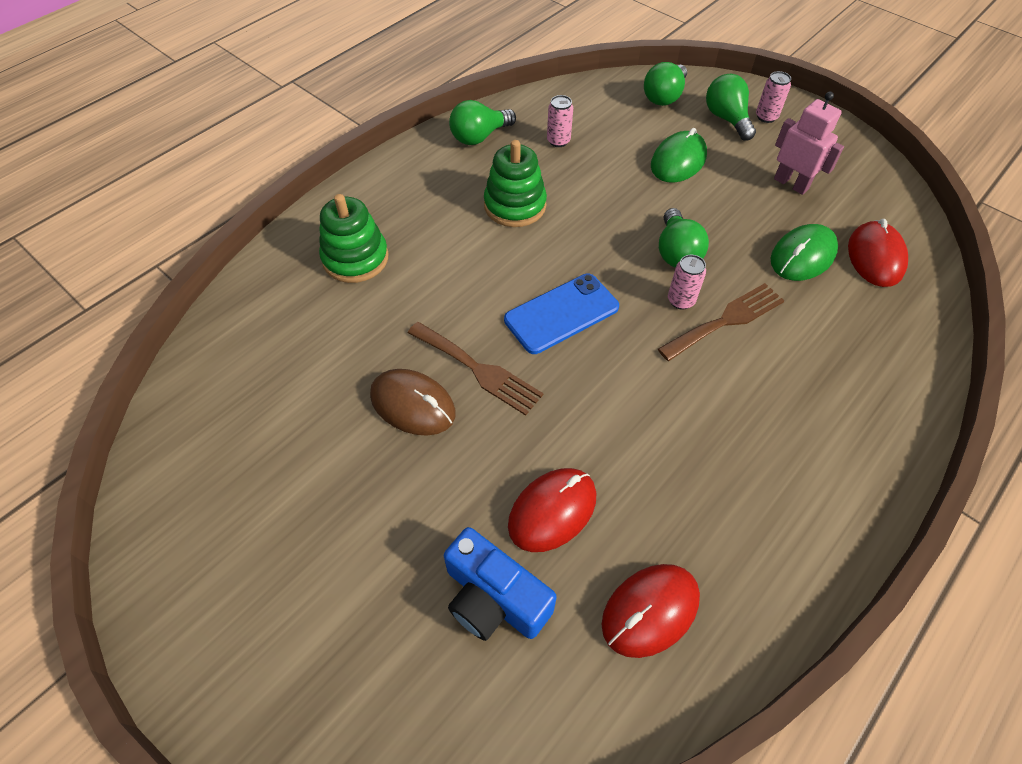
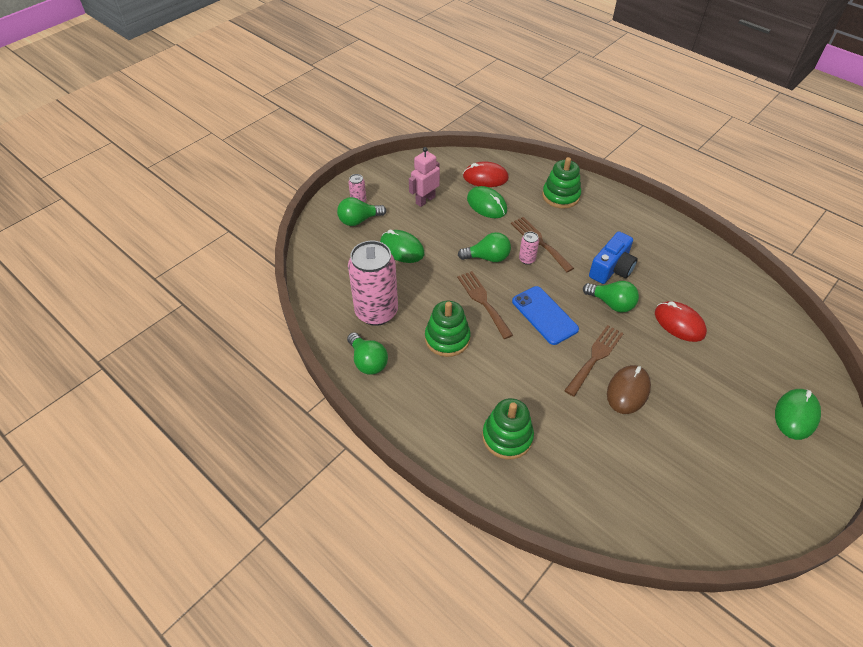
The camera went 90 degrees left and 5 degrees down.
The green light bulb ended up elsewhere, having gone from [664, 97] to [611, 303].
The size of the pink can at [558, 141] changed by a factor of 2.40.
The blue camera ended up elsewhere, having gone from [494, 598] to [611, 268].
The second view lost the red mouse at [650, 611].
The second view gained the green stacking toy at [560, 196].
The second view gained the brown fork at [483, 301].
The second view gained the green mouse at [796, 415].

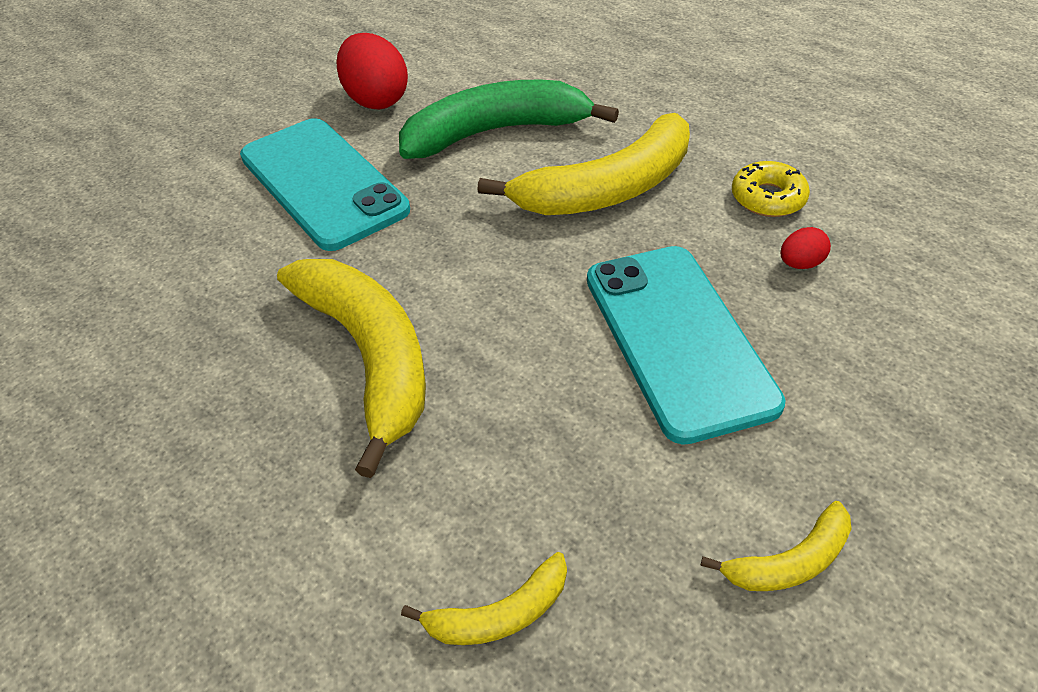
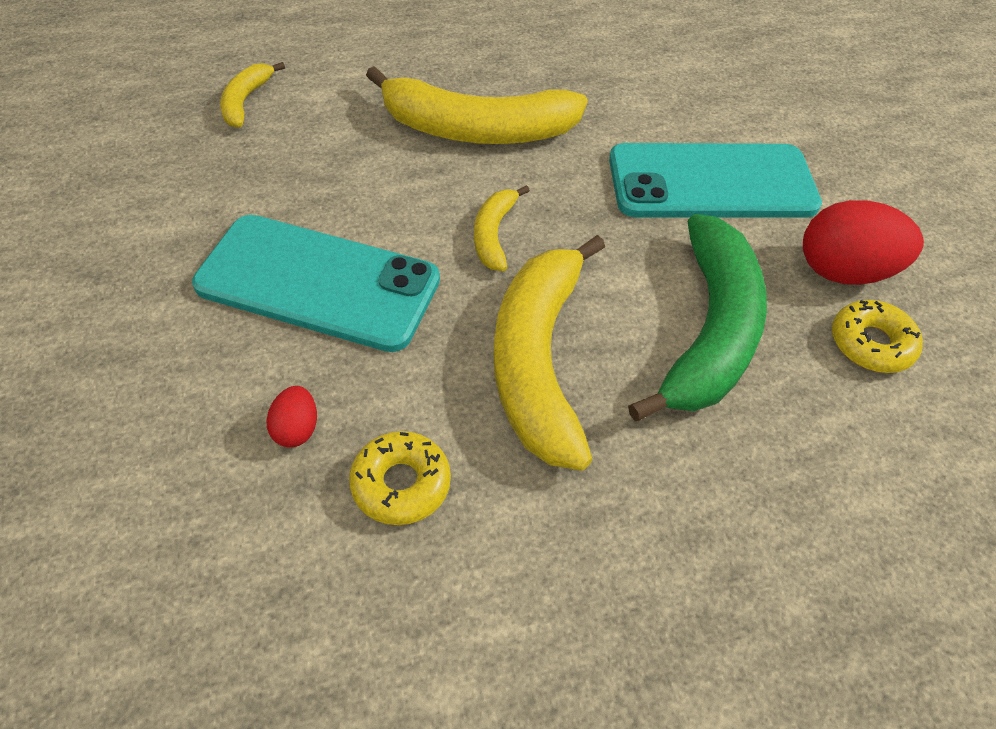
The camera went 120 degrees right and 5 degrees up.
The yellow banana ended up elsewhere, having gone from [789, 562] to [494, 234].
The second view gained the yellow donut at [871, 344].

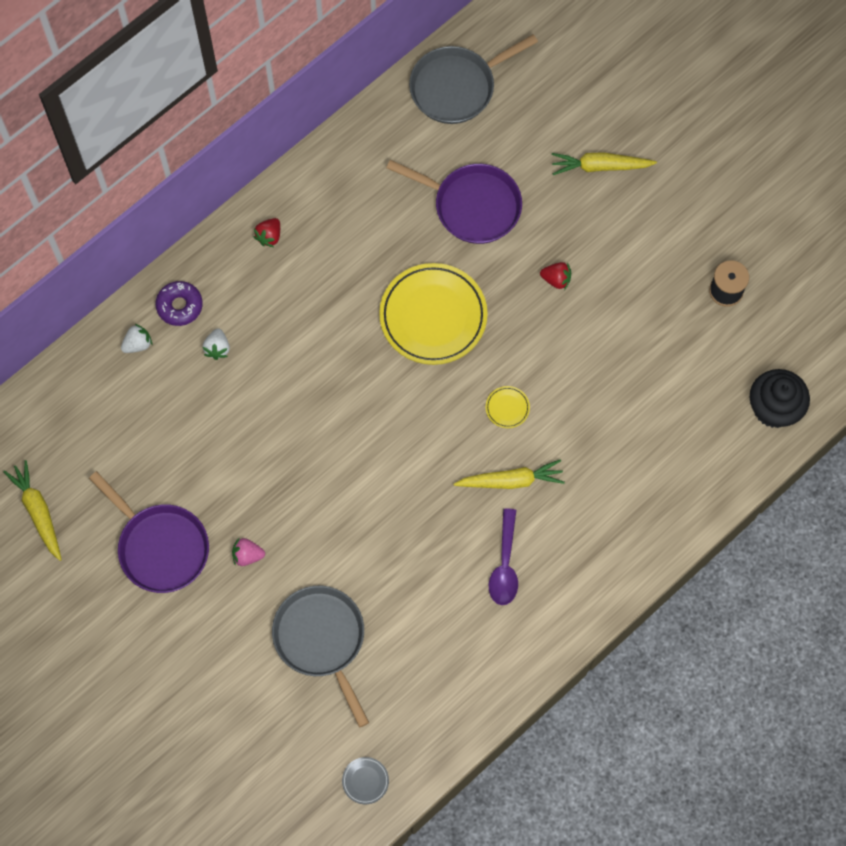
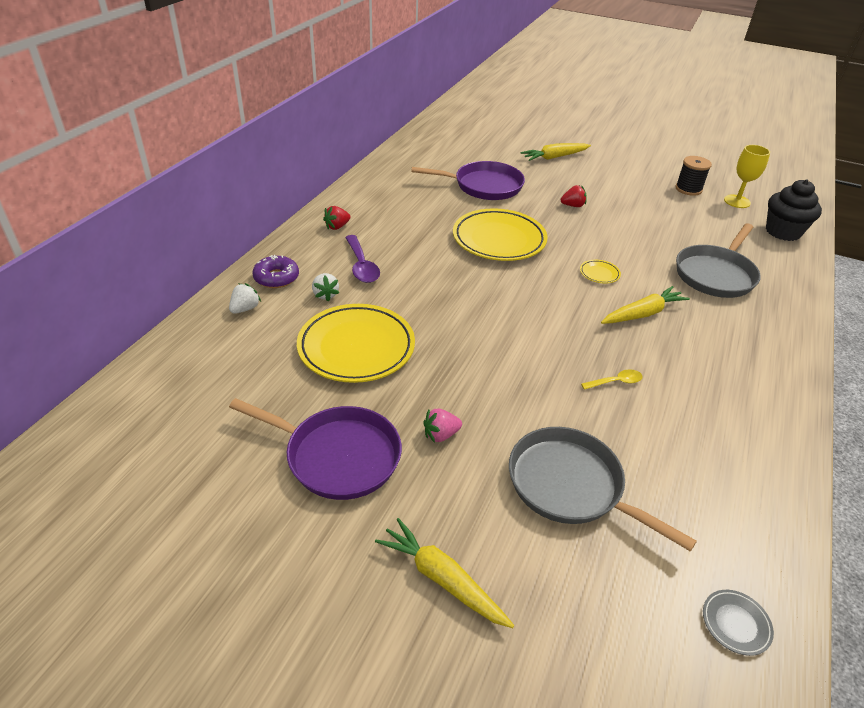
The camera went 25 degrees left and 30 degrees down.
The grey pan ended up elsewhere, having gone from [457, 87] to [715, 274].
The red strawberry at [269, 236] ended up facing another way, 45 degrees clockwise from before.
The yellow carrot ended up elsewhere, having gone from [38, 511] to [442, 579].
The purple spoon ended up elsewhere, having gone from [504, 565] to [361, 266].
The second view gained the yellow goblet at [737, 201].
The second view gained the yellow plate at [356, 347].
The second view gained the yellow spoon at [616, 382].

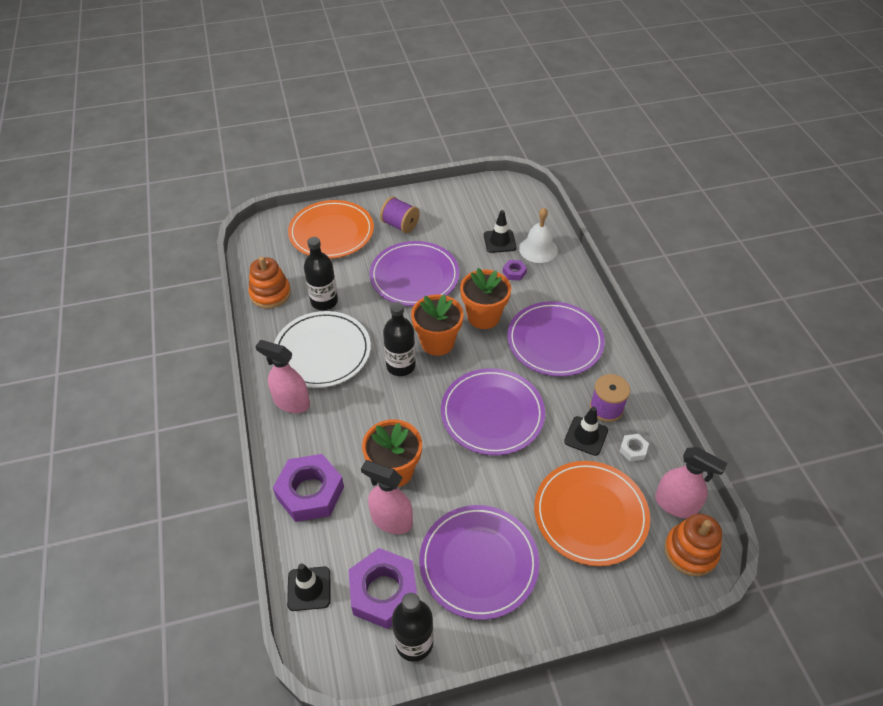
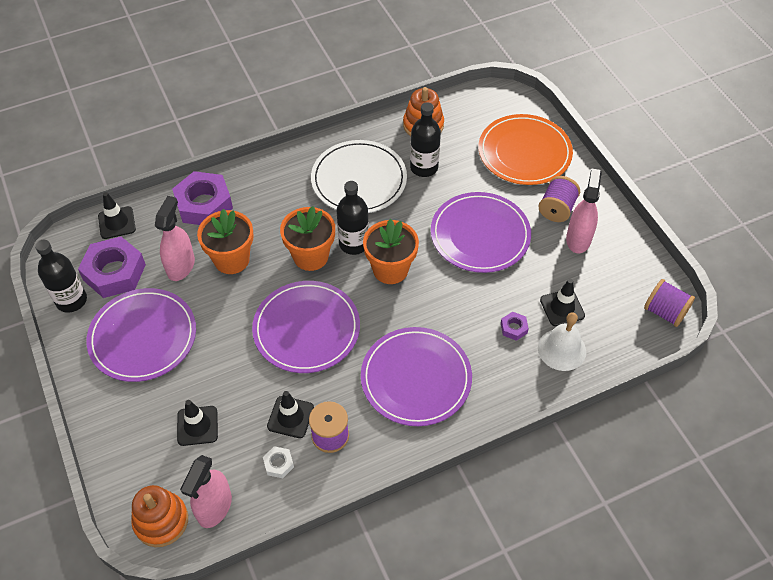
The camera went 80 degrees right and 5 degrees up.
The orange flower pot ended up elsewhere, having gone from [483, 316] to [311, 256].
The pink spray bottle ended up elsewhere, having gone from [291, 402] to [578, 239].
Where the orange plate stood at [590, 514], the black traffic cone came to stand at [197, 426].
The second view gained the purple spool at [665, 312].

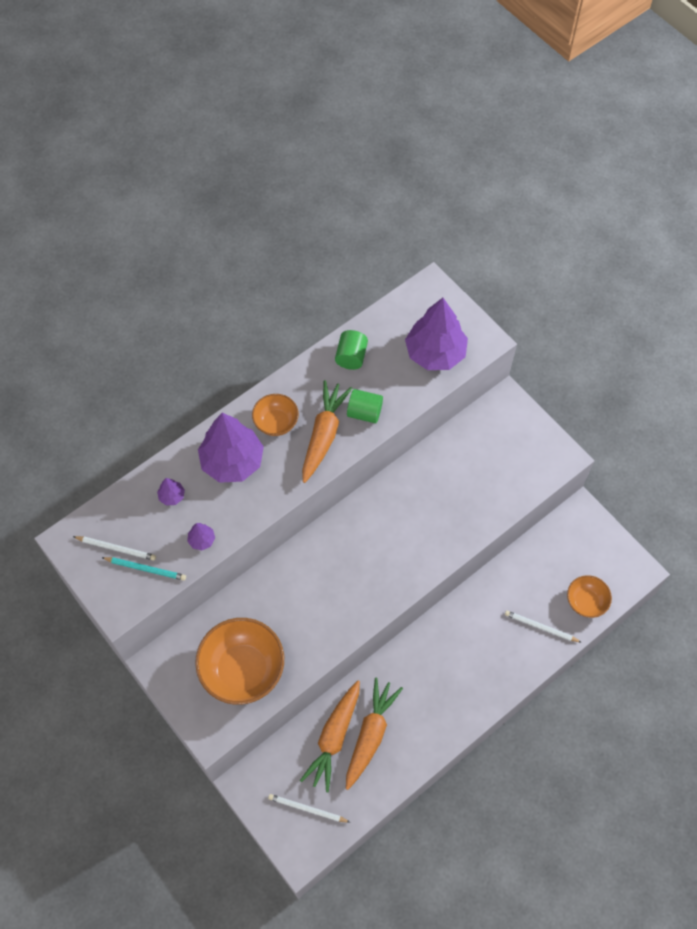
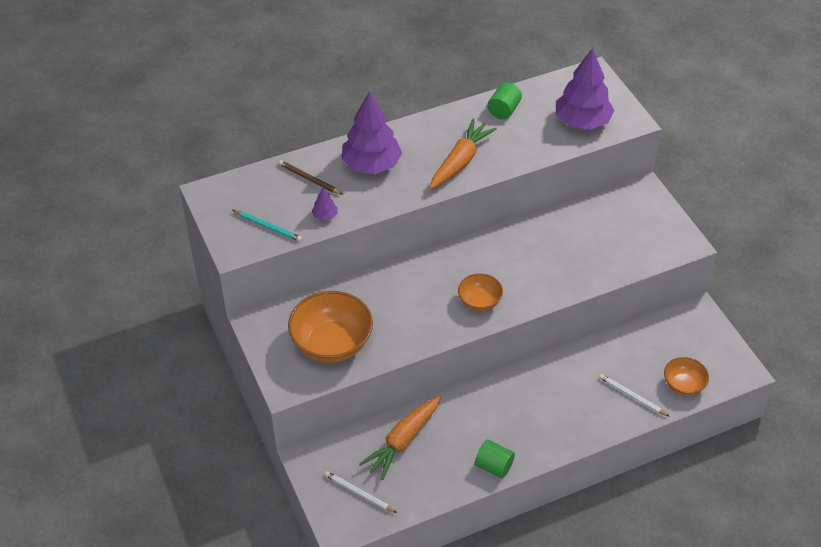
The camera went 15 degrees right and 15 degrees down.
The green cylinder ended up elsewhere, having gone from [364, 412] to [494, 466].
The orange bowl ended up elsewhere, having gone from [276, 422] to [479, 302].
Where the purple tree stood at [172, 496], the brown pencil came to stand at [309, 179].
The second view lost the white pencil at [116, 548].
The second view lost the orange carrot at [370, 734].

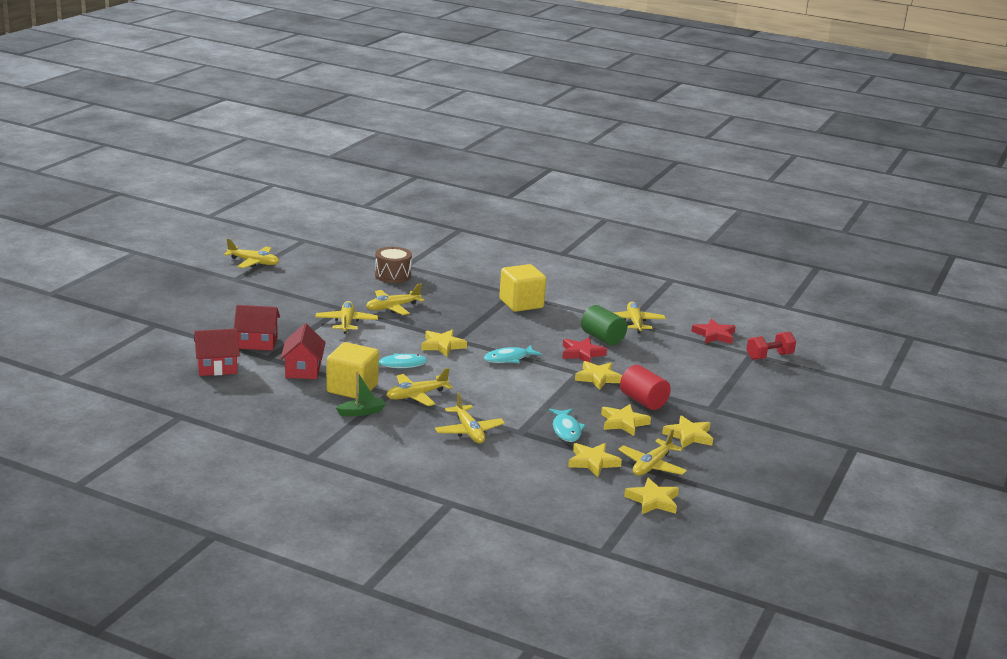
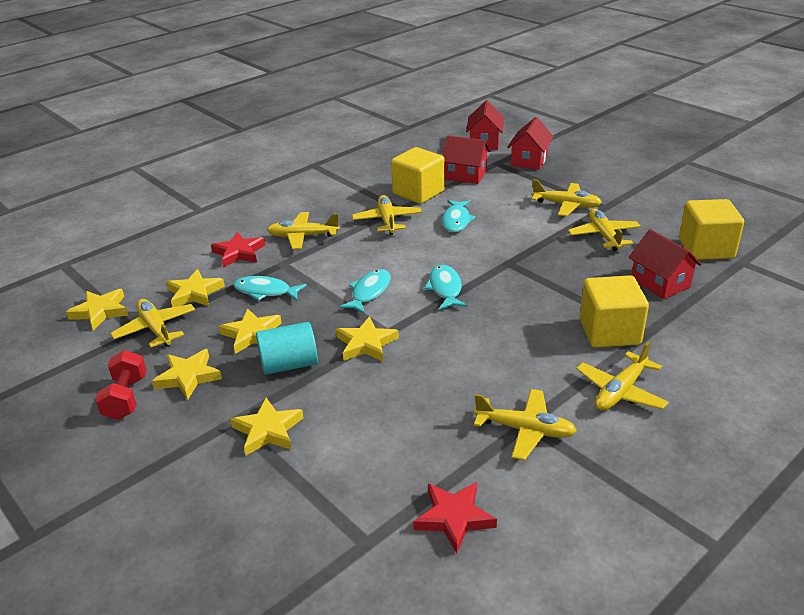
The camera went 115 degrees right and 10 degrees up.
The yellow plane ended up elsewhere, having gone from [253, 262] to [620, 391].
Where the brown drum stood at [393, 275], the yellow cube came to stand at [706, 248].
The second view lost the green cylinder at [602, 338].
The yellow star ended up elsewhere, having gone from [442, 345] to [268, 430].
The red dumbbell ended up elsewhere, having gone from [769, 356] to [126, 398].
The red star ended up elsewhere, having gone from [582, 353] to [239, 253].
What was the red cylinder at [643, 401] turned into the turquoise cylinder at [289, 364].
The second view lost the green boat at [361, 412].
The second view gained the red house at [660, 283].
The second view gained the turquoise fish at [369, 292].

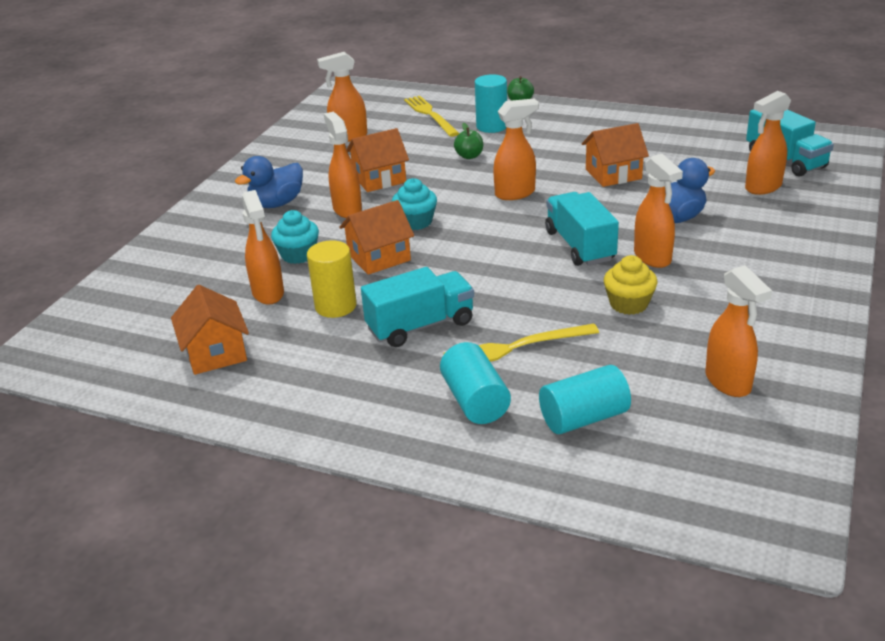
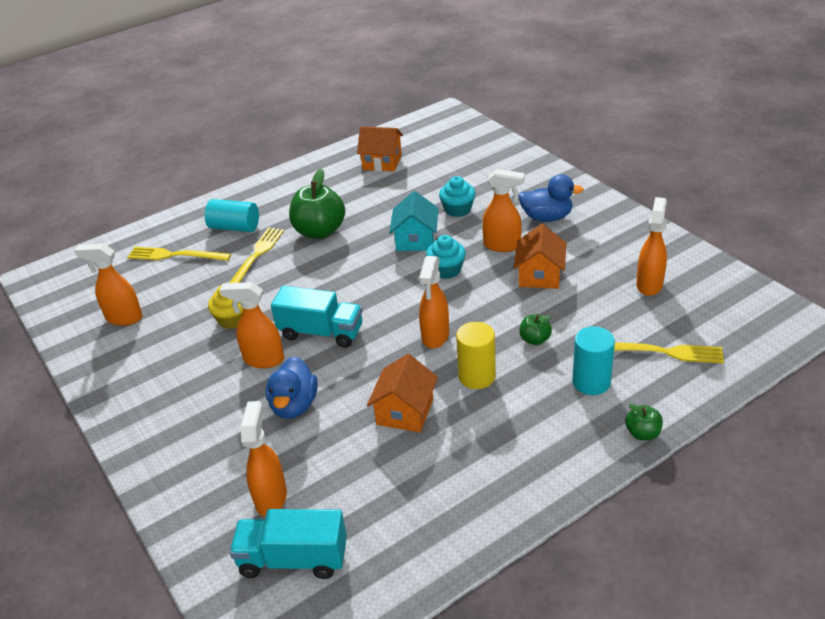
The camera went 125 degrees right and 5 degrees up.
The blue duck at [276, 204] ended up facing another way, 105 degrees clockwise from before.
The second view lost the orange spray bottle at [268, 293].
What was the orange house at [379, 257] turned into the turquoise house at [416, 239].
The yellow cylinder ended up elsewhere, having gone from [335, 306] to [477, 376].
Where the turquoise truck stood at [420, 326], the green apple came to stand at [320, 231].
Where the turquoise cylinder stood at [583, 418], the yellow fork came to stand at [175, 255].

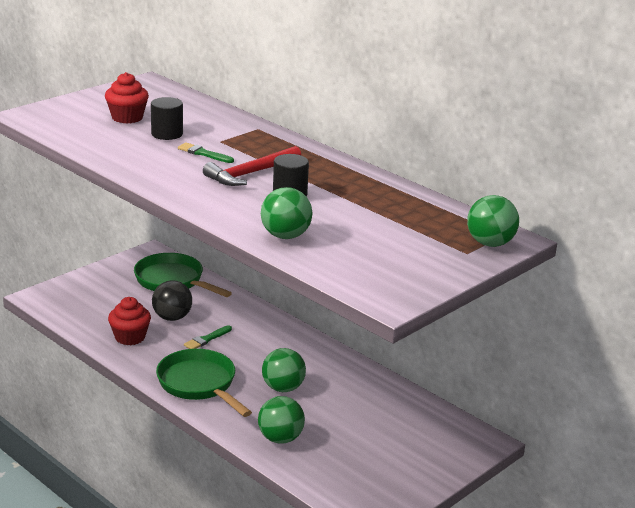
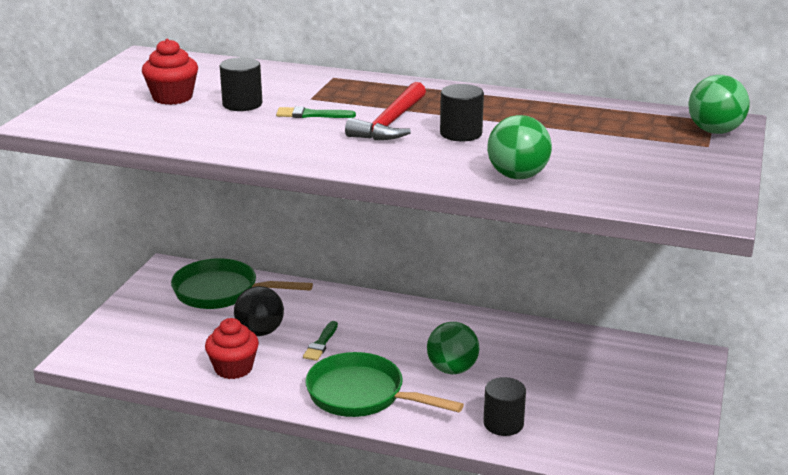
The camera went 25 degrees left and 0 degrees up.
Where the green ball stood at [280, 438], the black cylinder came to stand at [503, 424].

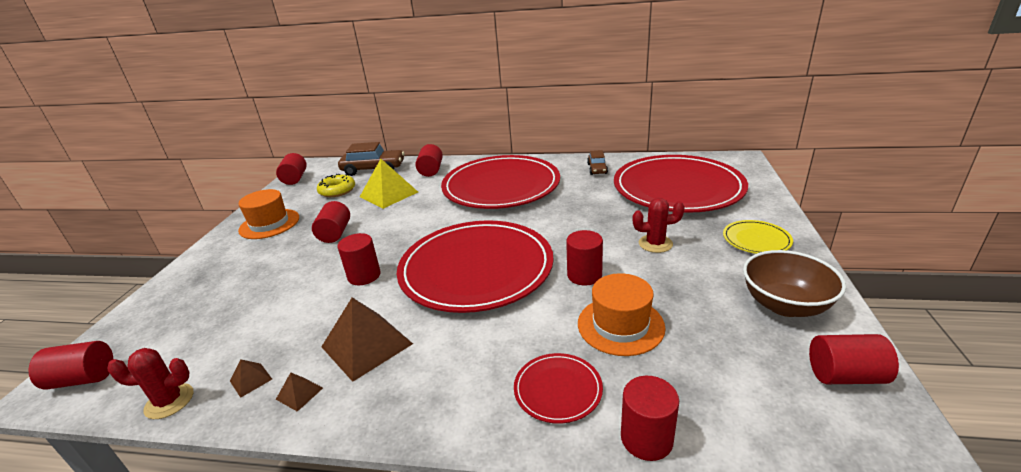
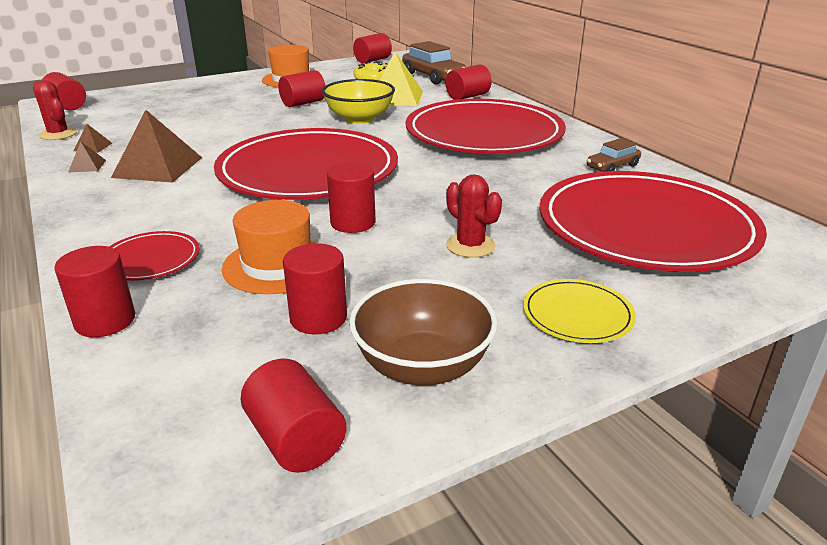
The camera went 50 degrees right and 0 degrees up.
The red cylinder ended up elsewhere, having gone from [364, 276] to [318, 318].
The second view gained the yellow bowl at [359, 119].

